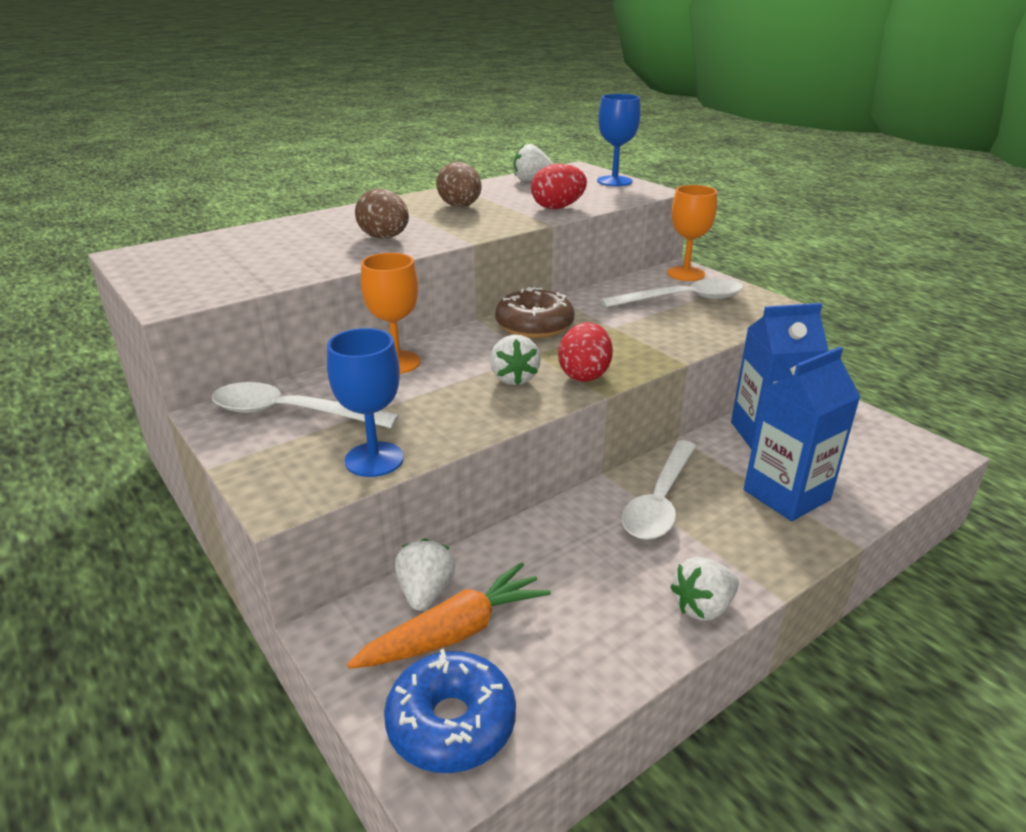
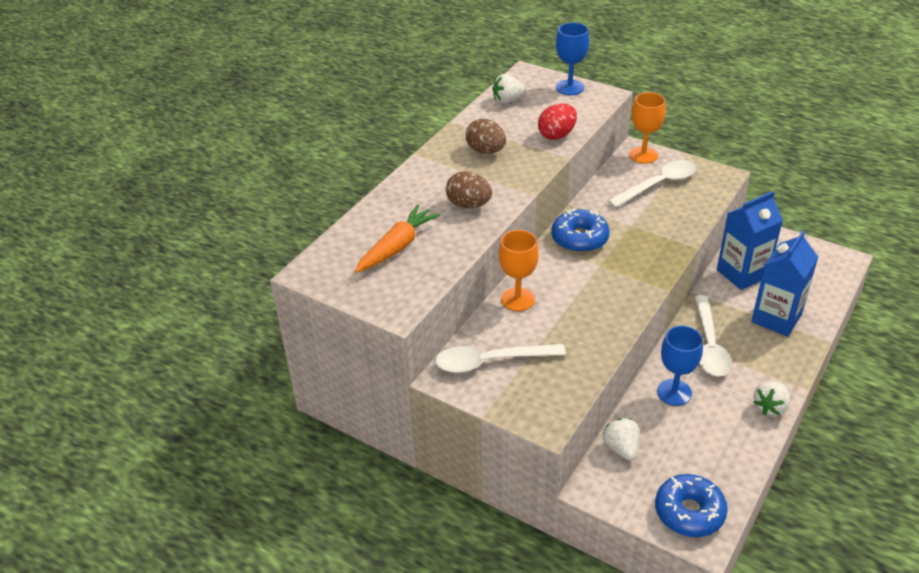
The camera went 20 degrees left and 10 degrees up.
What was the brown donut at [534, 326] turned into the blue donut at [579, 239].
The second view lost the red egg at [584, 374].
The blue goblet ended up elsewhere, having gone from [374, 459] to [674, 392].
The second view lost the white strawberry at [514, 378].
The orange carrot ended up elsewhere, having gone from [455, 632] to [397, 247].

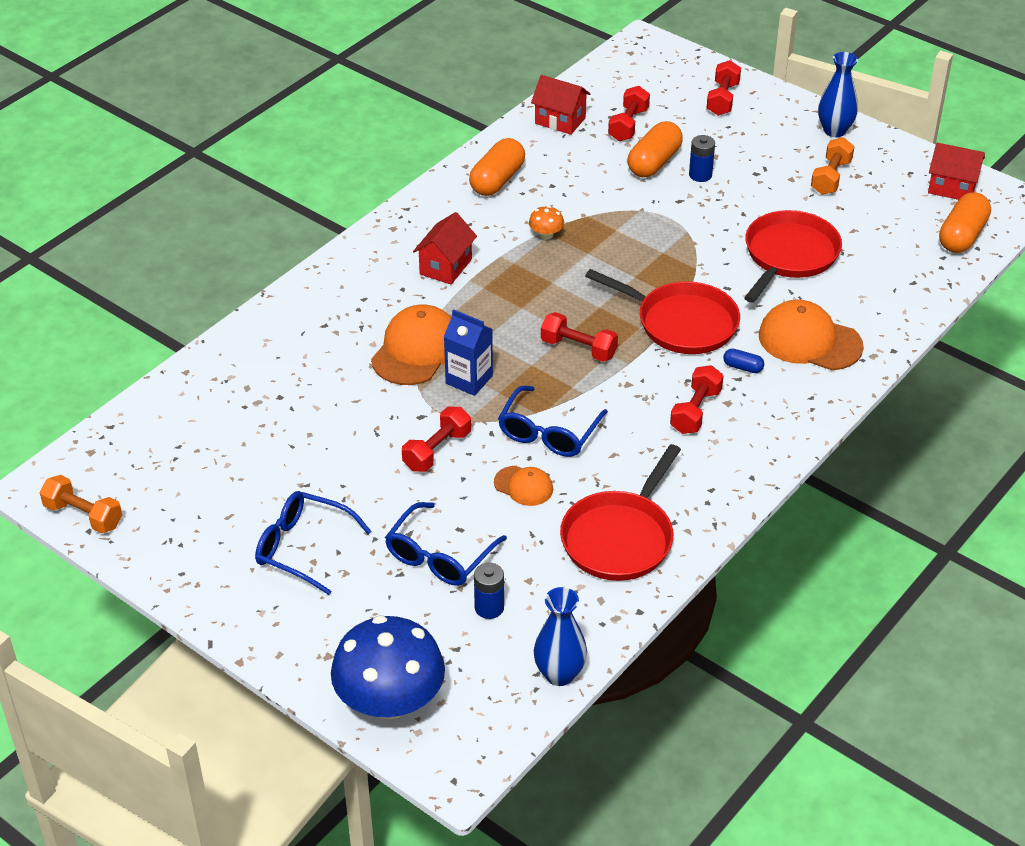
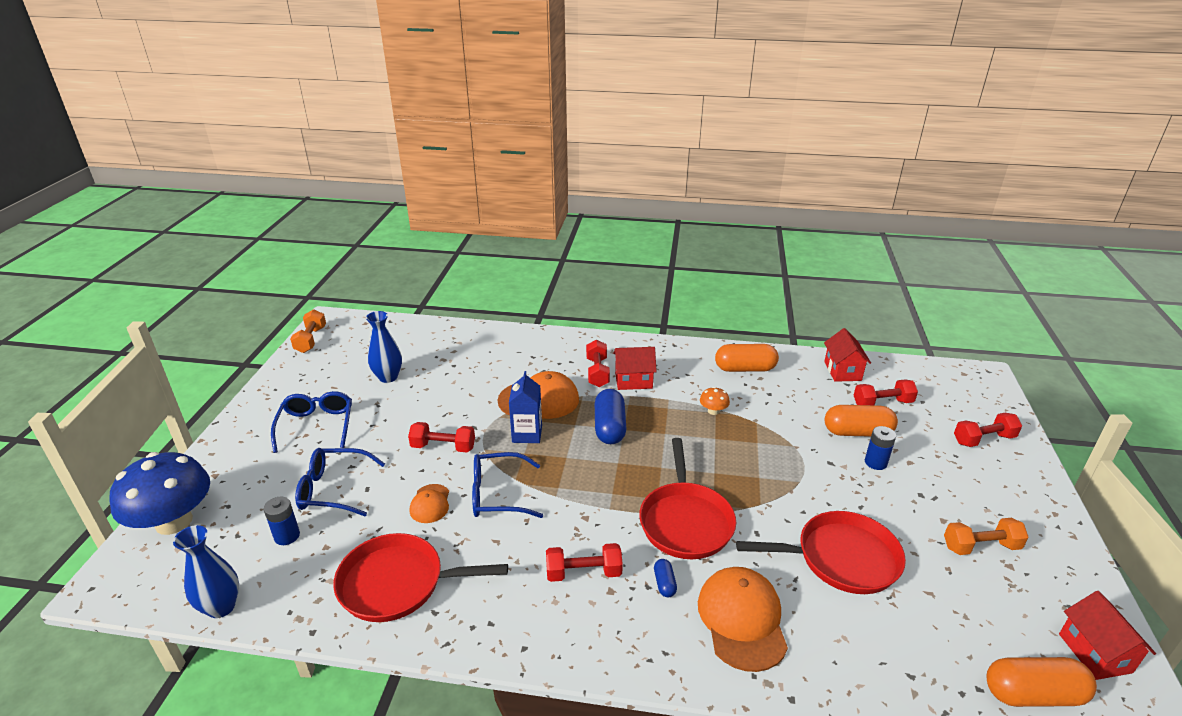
The camera went 60 degrees right and 10 degrees down.
The blue vase ended up elsewhere, having gone from [834, 131] to [388, 377].
The red dumbbell ended up elsewhere, having gone from [578, 348] to [597, 372].
The second view gained the blue capsule at [609, 427].

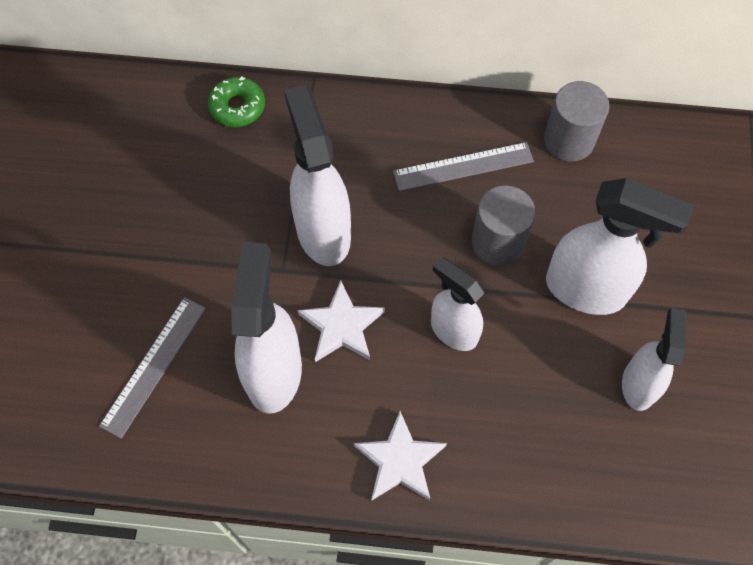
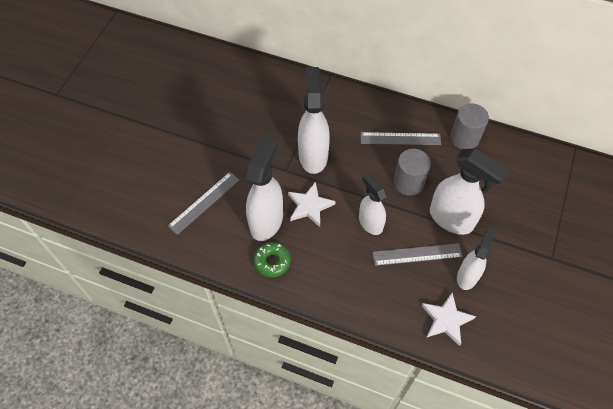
The camera went 15 degrees right and 5 degrees down.
The green donut ended up elsewhere, having gone from [237, 107] to [272, 262].
The white star ended up elsewhere, having gone from [400, 461] to [446, 320].
The second view gained the grey ruler at [417, 254].

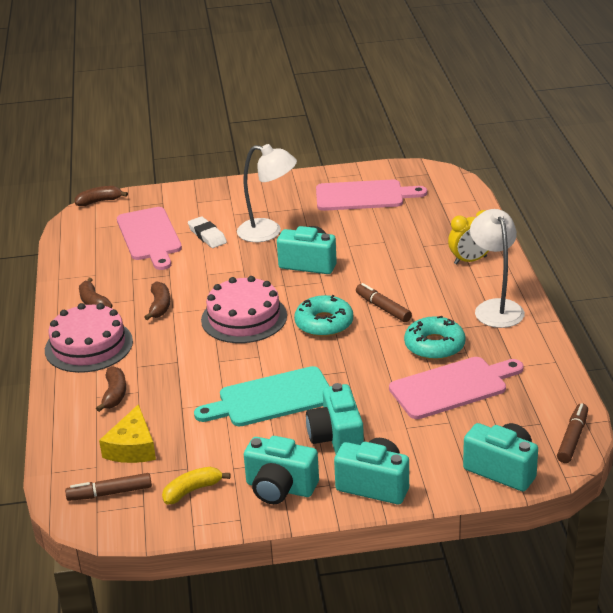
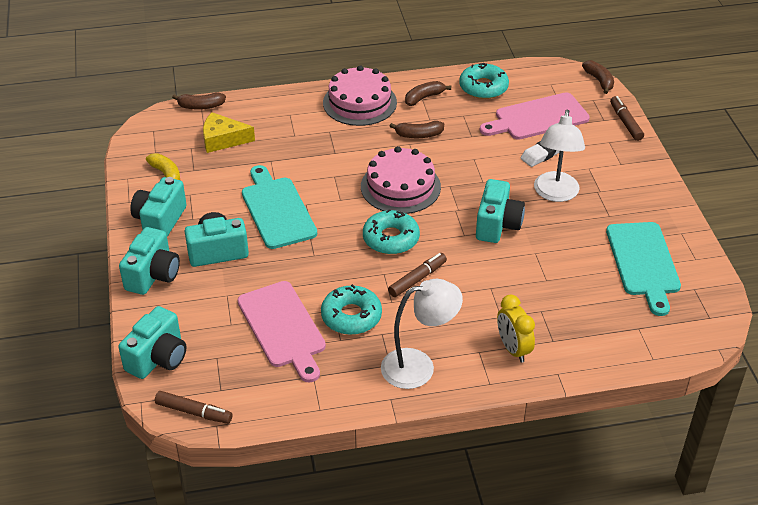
The camera went 85 degrees right and 10 degrees up.
What was the pink cutting board at [364, 196] turned into the turquoise cutting board at [643, 262].
The brown banana ended up elsewhere, having gone from [114, 394] to [201, 106].
The brown marker ended up elsewhere, having gone from [110, 493] to [625, 123].
The second view gained the turquoise donut at [483, 87].

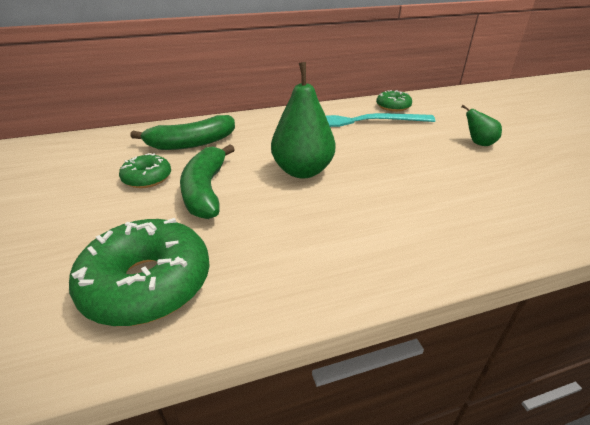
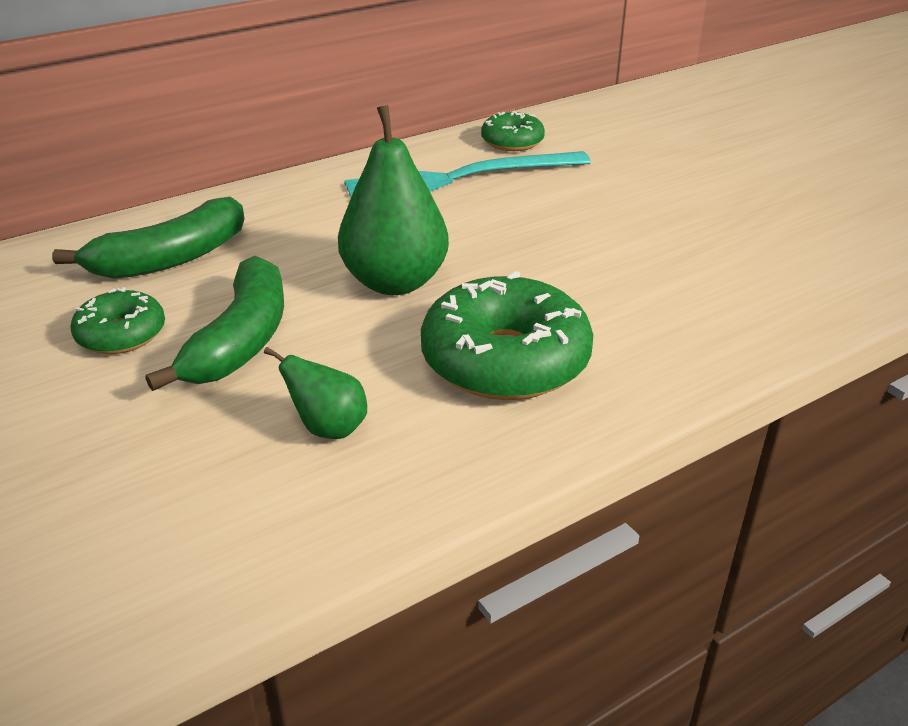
The camera went 15 degrees left and 0 degrees up.
The green pear ended up elsewhere, having gone from [478, 143] to [328, 428].
The green banana at [206, 190] ended up facing another way, 150 degrees counterclockwise from before.
The green donut ended up elsewhere, having gone from [147, 283] to [505, 360].

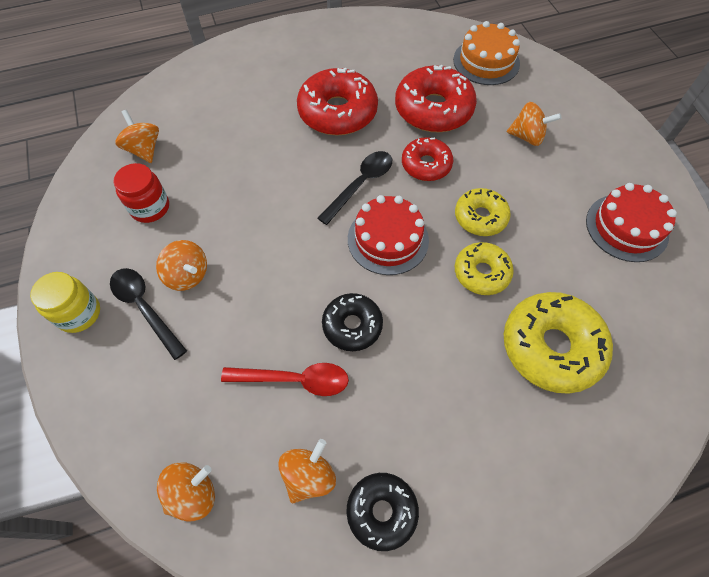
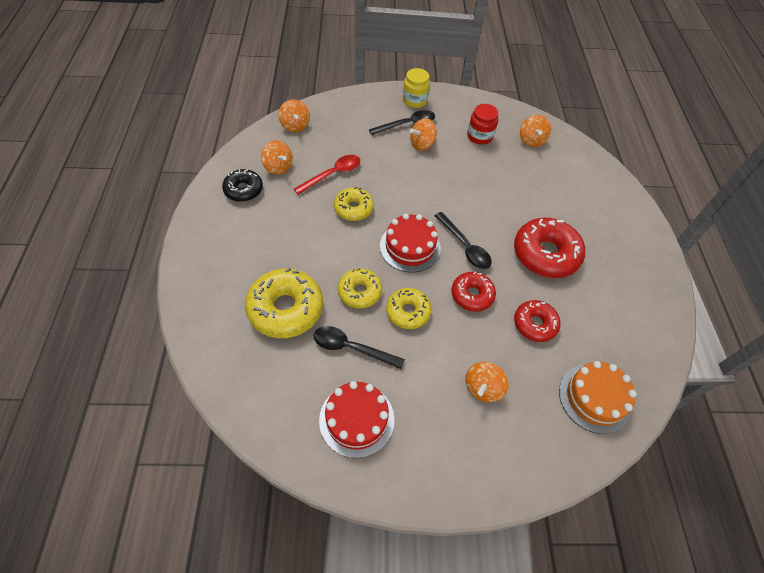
The camera went 105 degrees right and 5 degrees down.
The size of the red donut at [433, 109] changed by a factor of 0.60.
The orange spinning top at [144, 149] ended up facing another way, 105 degrees clockwise from before.
What was the black donut at [352, 325] turned into the yellow donut at [353, 208].
The red spoon at [294, 380] ended up facing another way, 150 degrees counterclockwise from before.
The second view gained the black spoon at [351, 348].

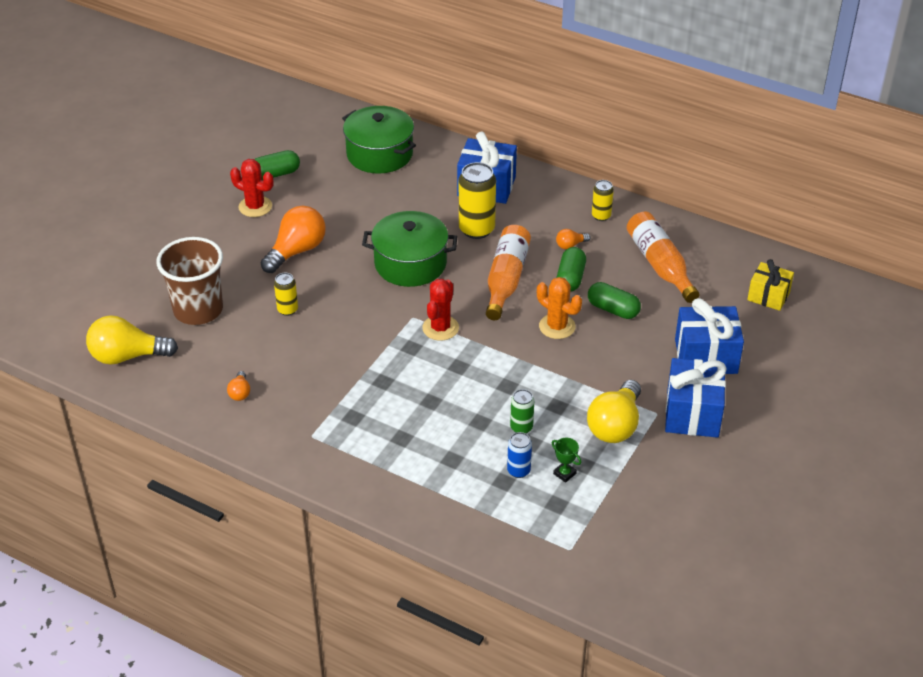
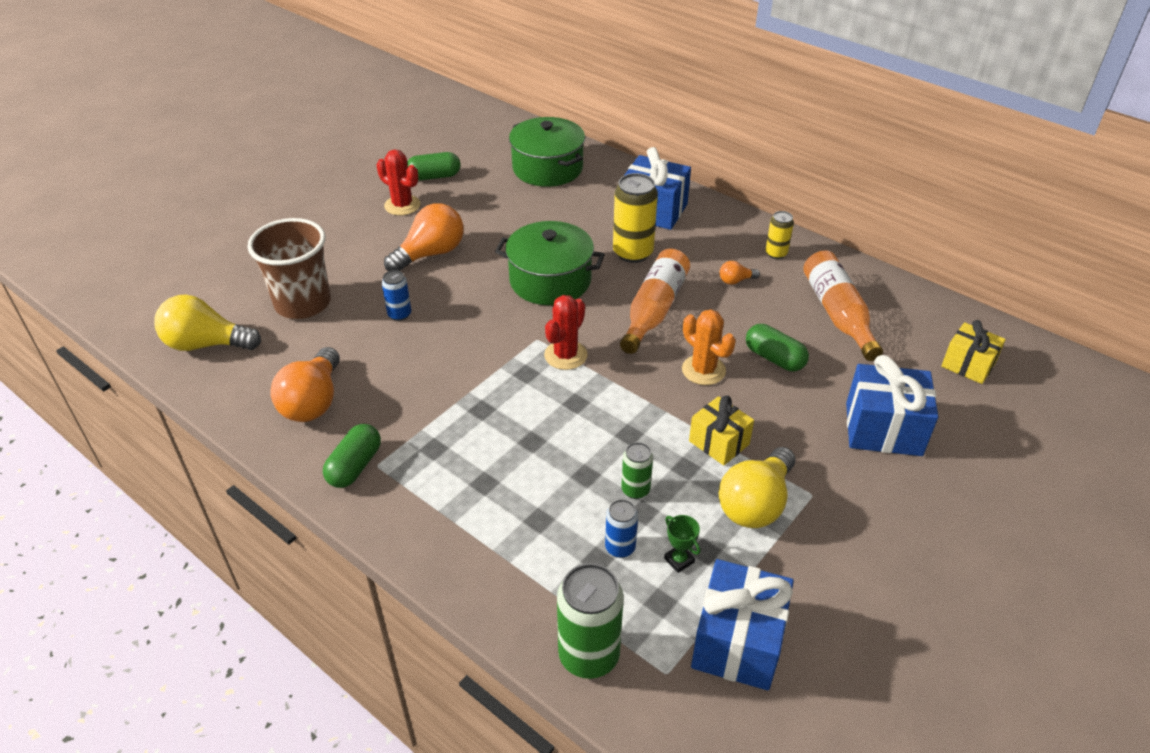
The camera went 10 degrees right and 0 degrees up.
The green capsule ended up elsewhere, having gone from [570, 278] to [355, 466].
What was the yellow can at [287, 310] turned into the blue can at [399, 314].
The blue gift ended up elsewhere, having gone from [692, 413] to [738, 642].
The size of the orange light bulb at [240, 393] changed by a factor of 2.17.
The second view gained the yellow gift at [719, 442].
The second view gained the green can at [589, 655].

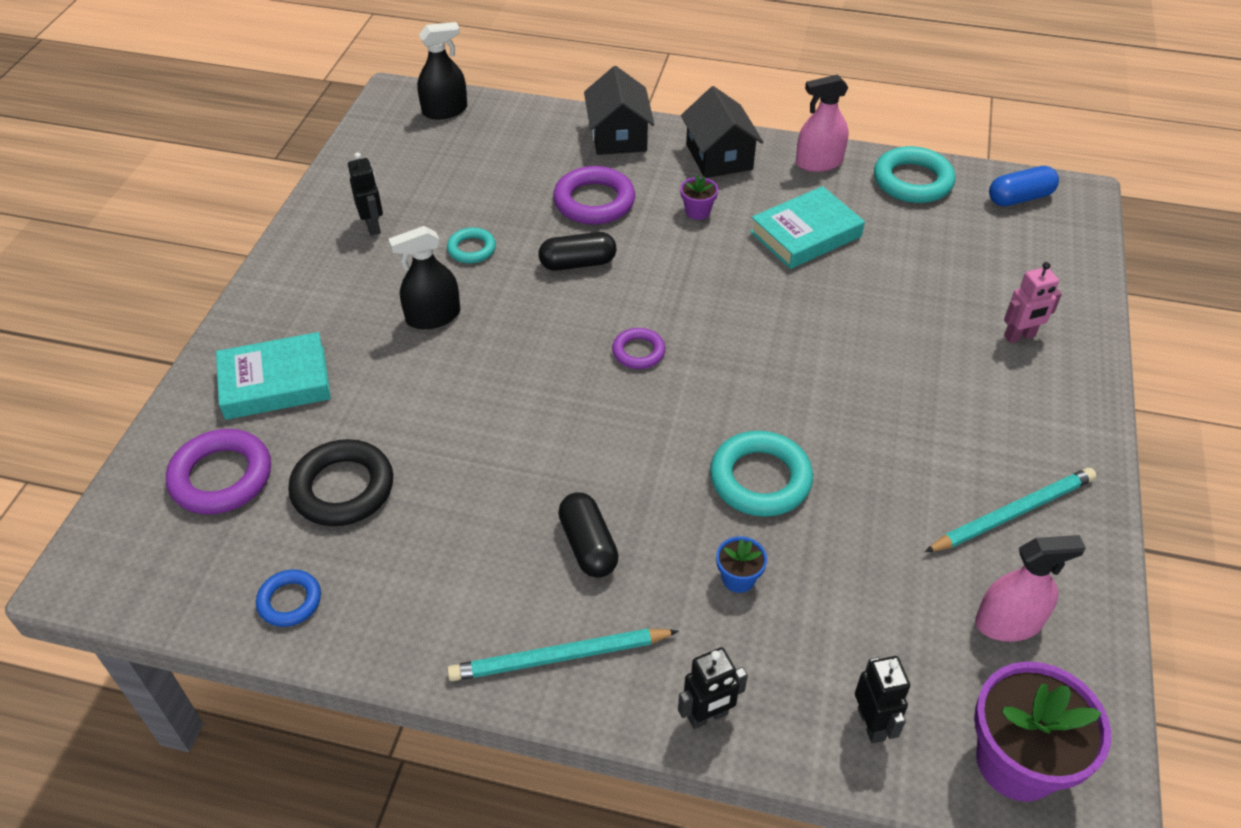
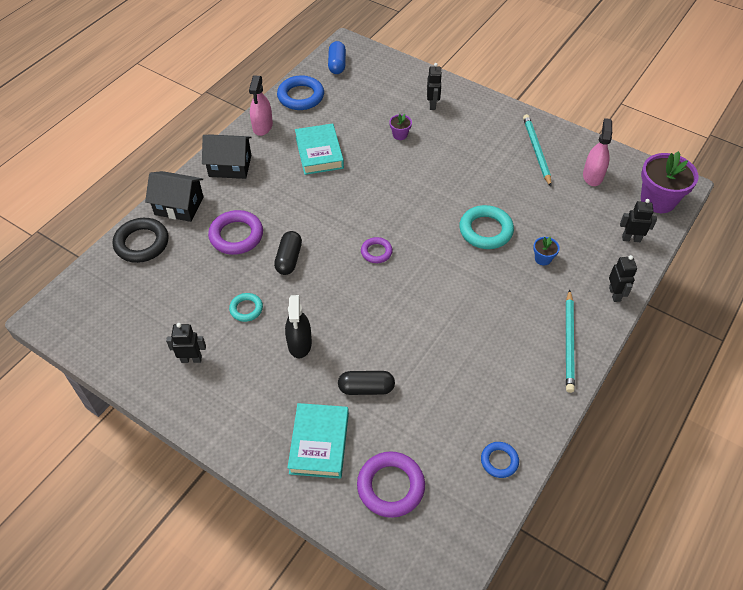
The camera went 70 degrees left and 5 degrees up.
The second view lost the black spray bottle at [445, 110].
What was the turquoise ring at [912, 181] turned into the blue ring at [301, 96].
The purple flower pot ended up elsewhere, having gone from [697, 211] to [400, 135].
What was the pink robot at [1019, 336] turned into the black robot at [432, 104].
The black ring ended up elsewhere, having gone from [343, 488] to [142, 243].
The black capsule ended up elsewhere, having gone from [588, 545] to [366, 388].

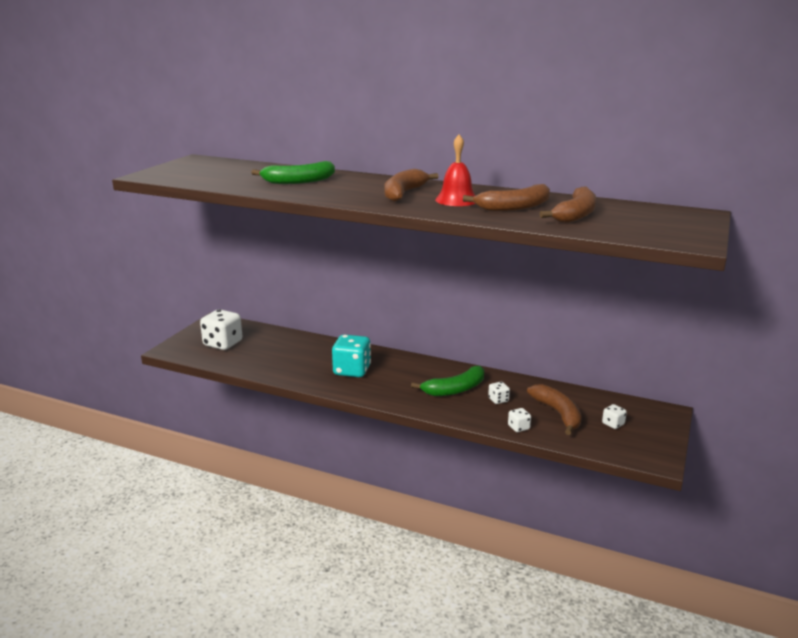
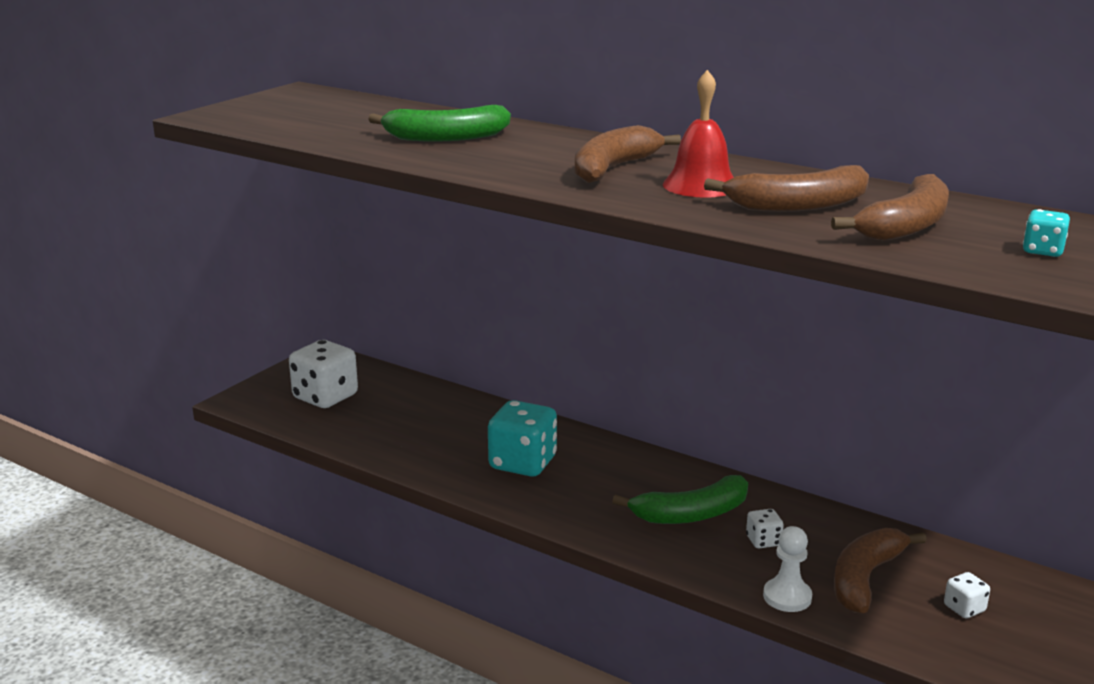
The camera went 10 degrees right and 0 degrees up.
The brown banana at [558, 414] ended up facing another way, 135 degrees counterclockwise from before.
Where the white dice stood at [518, 427], the white pawn came to stand at [787, 597].
The second view gained the turquoise dice at [1042, 251].

